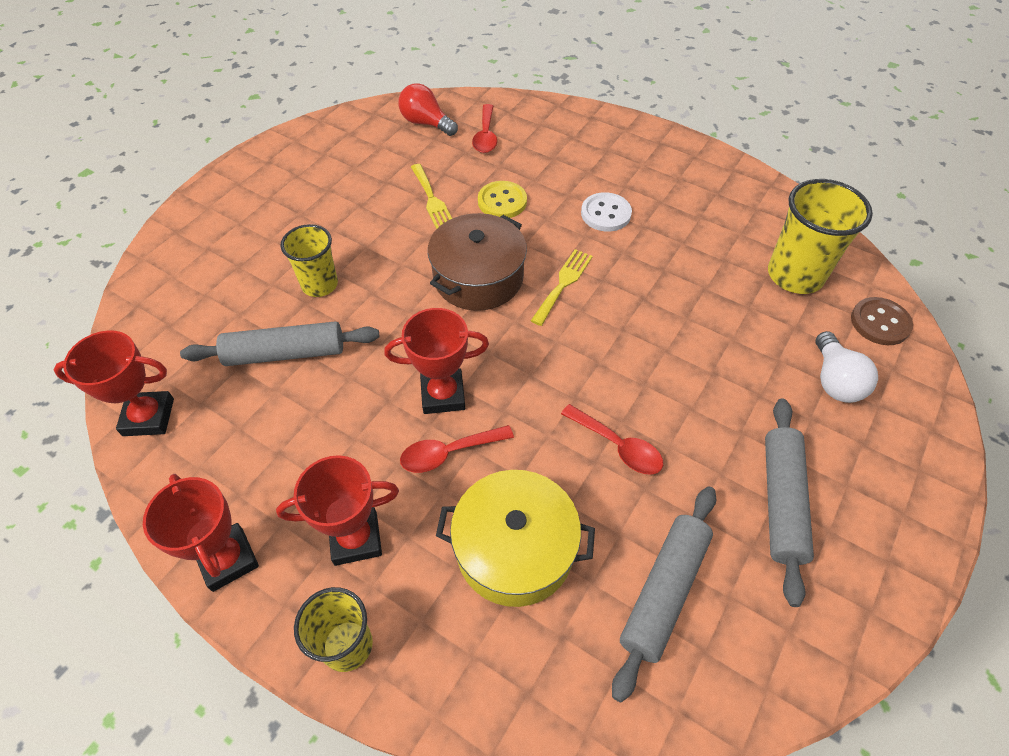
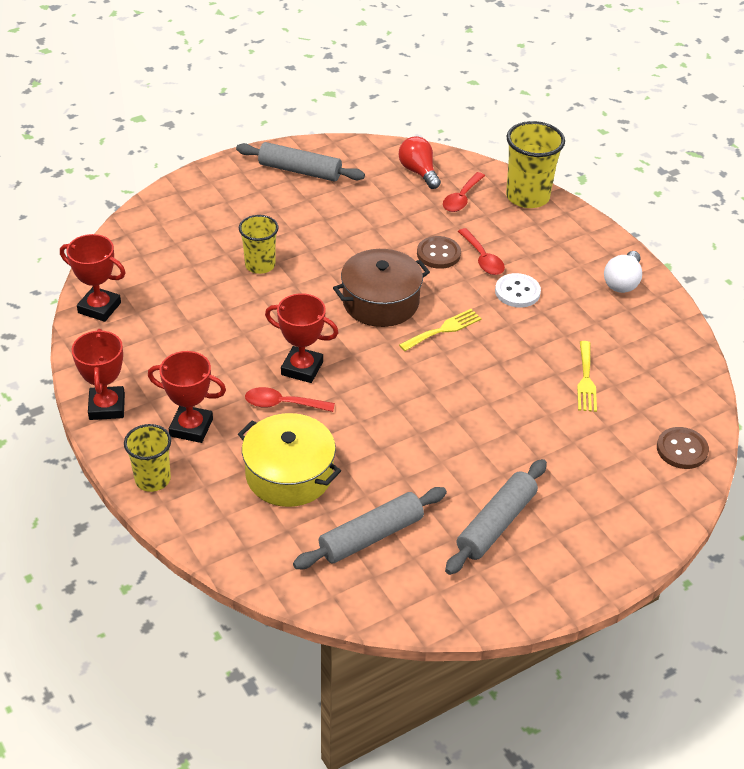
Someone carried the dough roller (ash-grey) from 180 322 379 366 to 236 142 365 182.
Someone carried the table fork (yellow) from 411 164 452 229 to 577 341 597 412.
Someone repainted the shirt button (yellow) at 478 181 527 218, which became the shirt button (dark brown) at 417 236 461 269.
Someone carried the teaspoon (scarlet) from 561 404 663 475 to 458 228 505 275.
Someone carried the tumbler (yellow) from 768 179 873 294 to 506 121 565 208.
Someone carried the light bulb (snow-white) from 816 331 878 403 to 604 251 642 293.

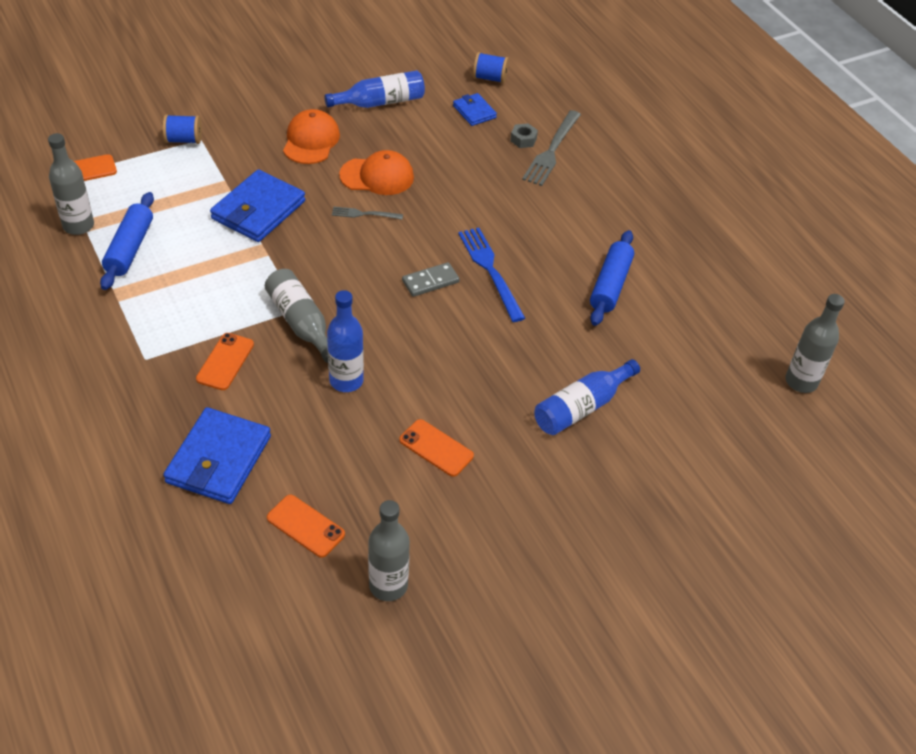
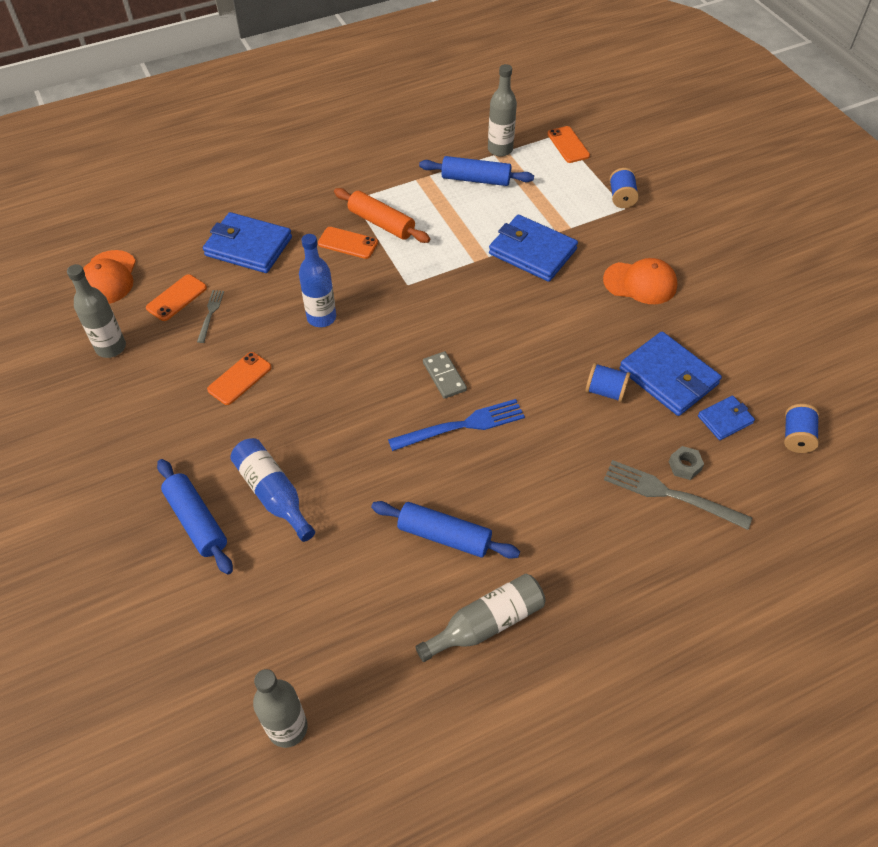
Someone carried the flask (ash-grey) from 265 269 328 363 to 415 574 545 662.
Someone took away the flask (cobalt) at 324 70 425 108.
Someone carried the table fork (ash-grey) from 332 207 403 219 to 197 290 224 343.
Someone carried the baseball cap (orange-coloured) from 339 150 414 195 to 83 250 136 304.
Someone put down the dough roller (cobalt) at 157 459 233 575.
Someone put down the dough roller (orange-coloured) at 334 188 430 243.
Someone put down the reel of thread (cobalt) at 585 363 630 402.
Someone put down the wallet (cobalt) at 619 331 722 416.

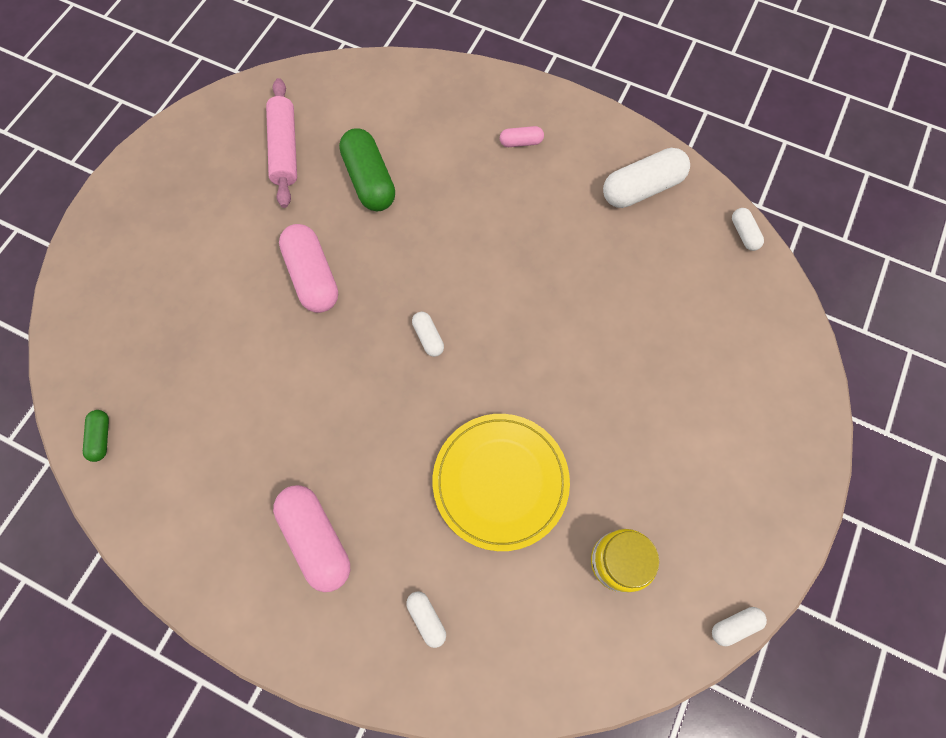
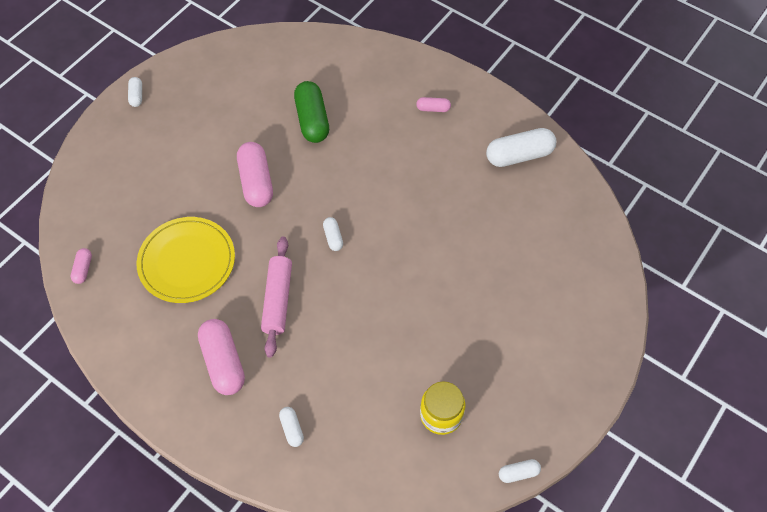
Someone repainted the pill (green) at 83 410 109 462, which became the pill (pink) at 71 248 92 284.
Someone carried the dough roller (pink) from 266 78 297 208 to 261 237 292 358.
Someone carried the dinner plate (yellow) from 433 414 570 551 to 137 217 235 303.
Someone carried the pill (snow-white) from 732 208 764 251 to 128 77 142 107.

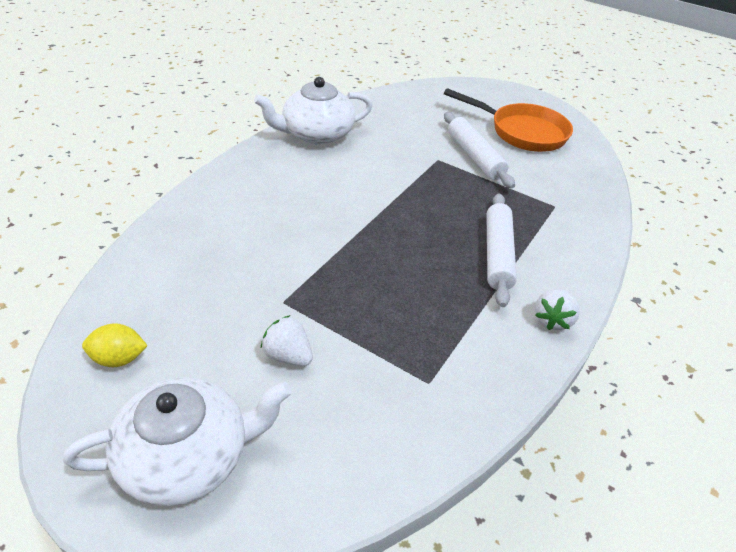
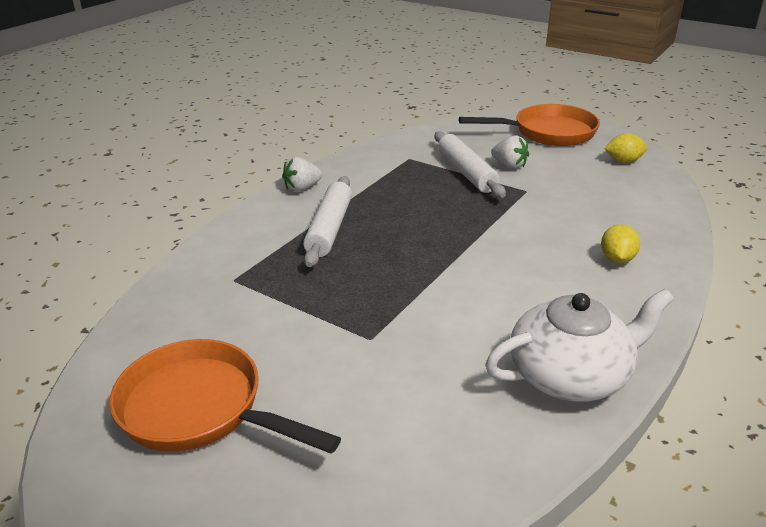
Someone swapped the teapot (snow-white) at 63 377 292 506 for the skillet (orange-coloured) at 459 104 600 146.
Someone carried the dough roller (snow-white) from 444 112 515 188 to 435 131 506 198.
Someone rotated the berry (snow-white) at 535 289 580 330 by 150 degrees counterclockwise.
Someone put down the citrus fruit (yellow) at 601 224 640 263.

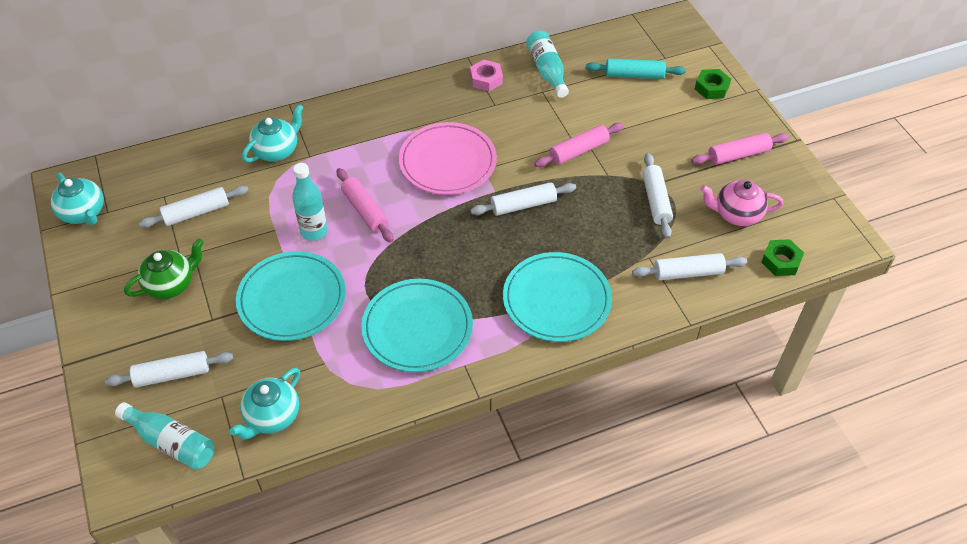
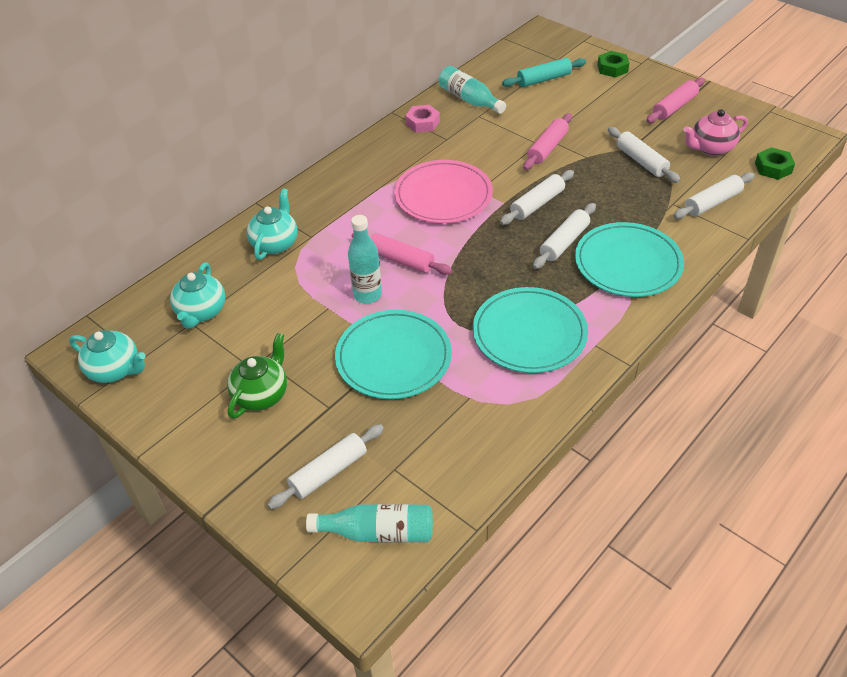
Someone carried the dough roller (snow-white) from 139 185 248 228 to 533 203 596 269.
Someone carried the teapot (teal) from 230 368 300 440 to 170 262 225 329.

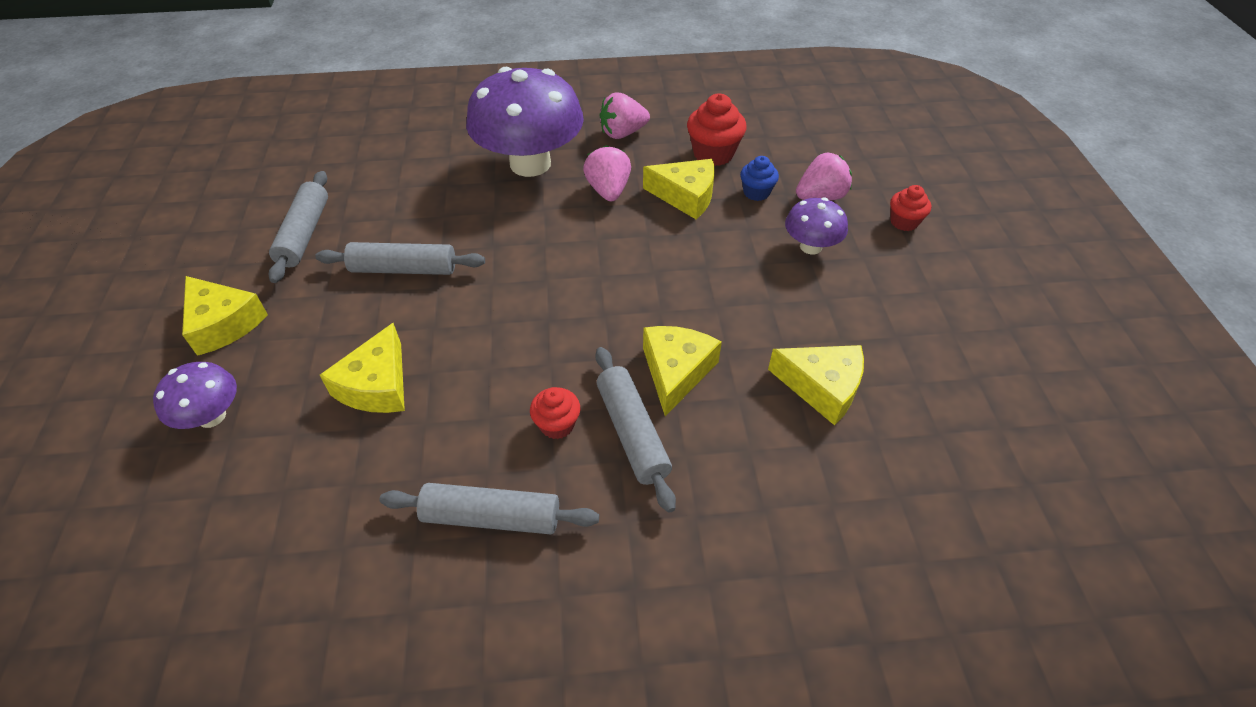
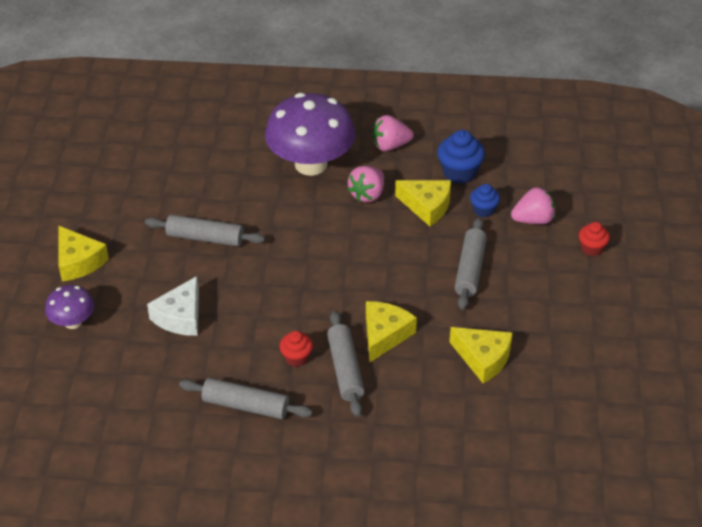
Someone carried the dough roller (ash-grey) from 268 171 328 283 to 455 217 487 310.
Someone repainted the cheese (yellow) at 320 323 405 413, which became the cheese (snow-white) at 147 276 199 336.
Someone rotated the berry (pink) at 583 145 631 201 by 150 degrees counterclockwise.
Someone repainted the muffin (scarlet) at 687 93 746 166, which became the muffin (cobalt) at 437 130 485 184.
Someone took away the fungus (violet) at 785 198 848 254.

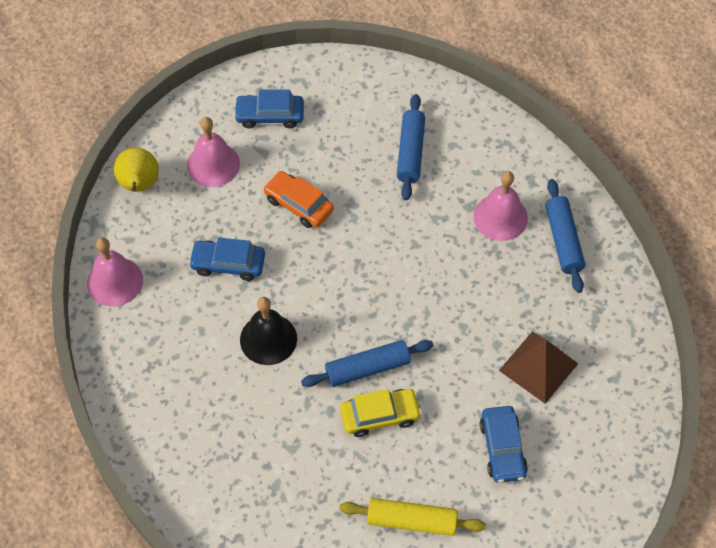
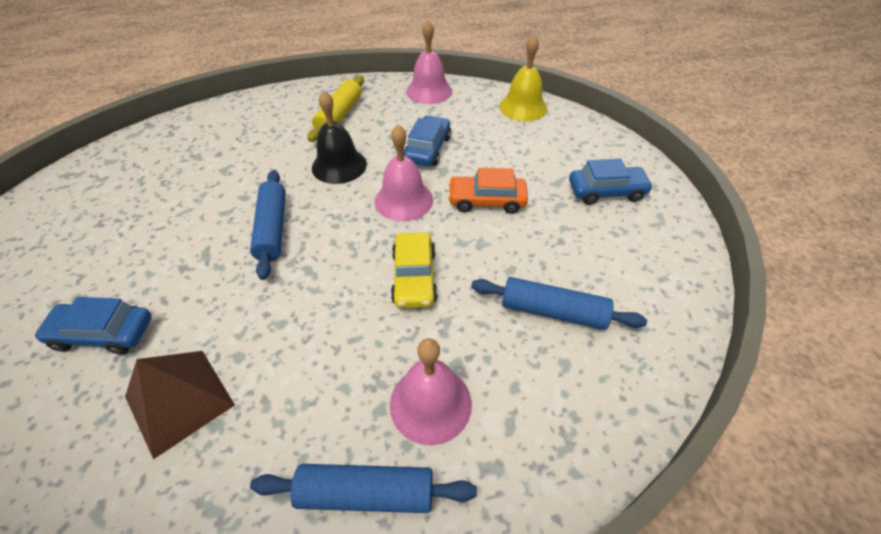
Someone swapped the pear fruit (yellow) at 114 148 159 192 for the bell (yellow) at 499 35 547 121.
Someone carried the bell (pink) from 187 117 240 187 to 375 124 433 221.
Someone rotated the toy car (cobalt) at 234 90 304 128 by 75 degrees clockwise.
Someone rotated the toy car (orange-coloured) at 263 171 334 228 by 135 degrees counterclockwise.
Someone carried the dough roller (yellow) from 339 498 486 536 to 307 75 364 142.
Someone carried the toy car (yellow) from 340 389 422 437 to 391 232 438 308.

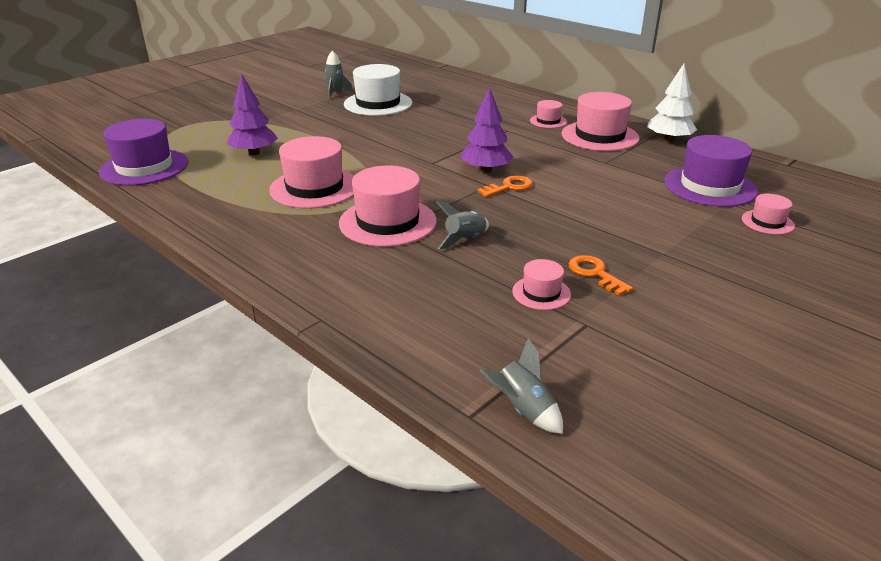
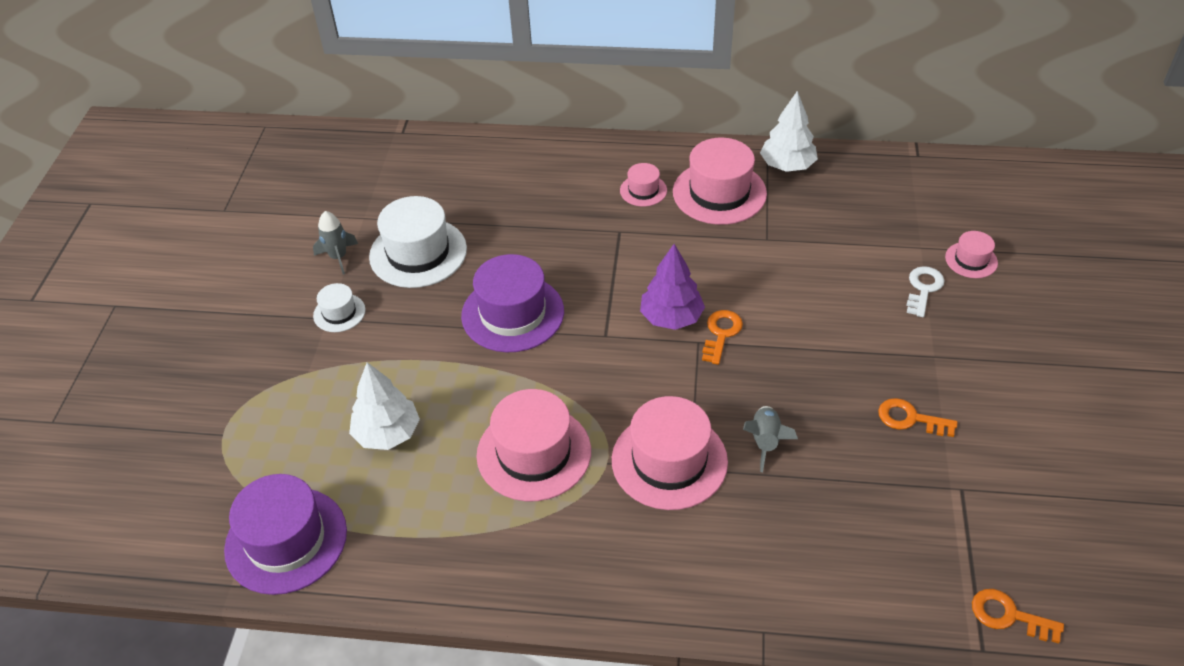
Someone repainted the fir tree (violet) at 226 73 278 155, which became the fir tree (snow-white) at 349 362 420 450.
Someone swapped the spaceship (ash-grey) at 480 338 563 434 for the door key (orange-coloured) at 972 589 1064 644.
Someone took away the top hat (pink) at 512 259 571 310.
Someone carried the top hat (violet) from 664 135 758 207 to 461 254 564 352.
Someone put down the top hat (snow-white) at 313 283 365 332.
Someone put down the door key (snow-white) at 906 266 945 317.

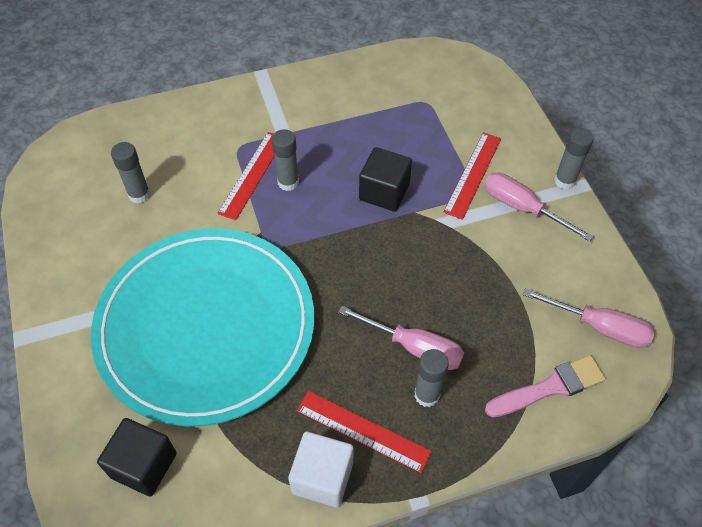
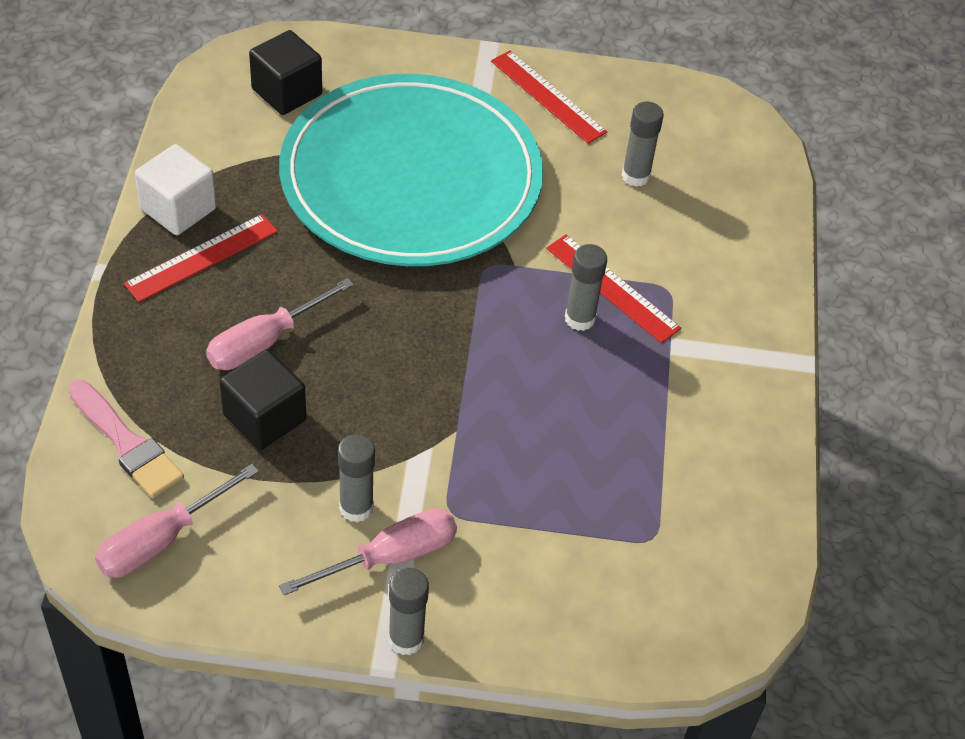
Someone carried the cube (ebony) from 359 147 412 212 to 220 350 306 450.
Someone carried the stick of glue (ash-grey) from 414 349 449 407 to 338 434 375 522.
Someone carried the straightedge (scarlet) from 443 132 501 220 to 491 50 607 144.
Someone rotated the brush (pink) at 485 355 606 417 by 45 degrees counterclockwise.

